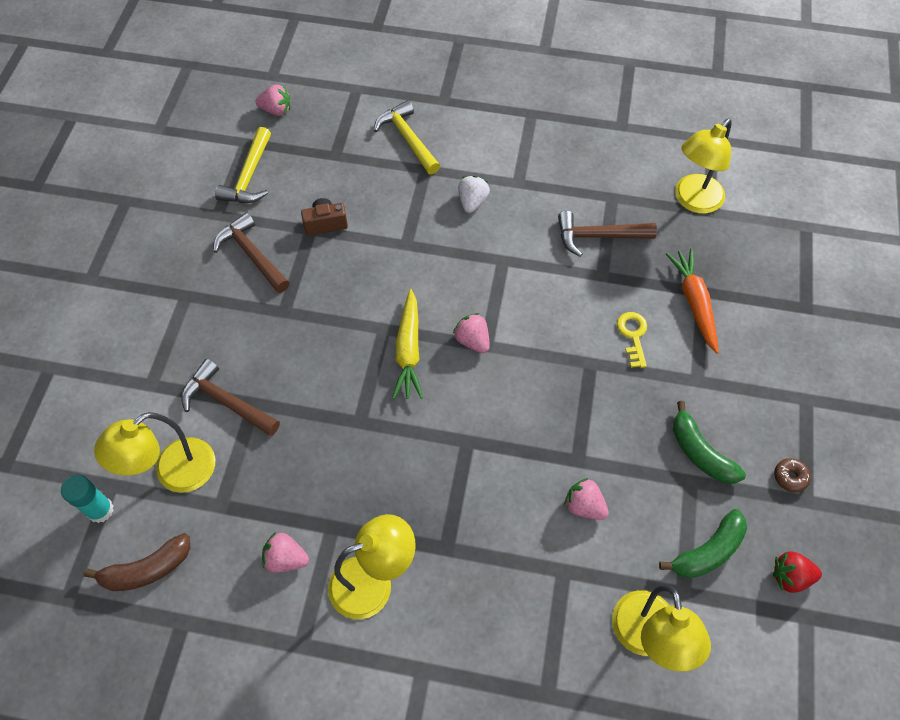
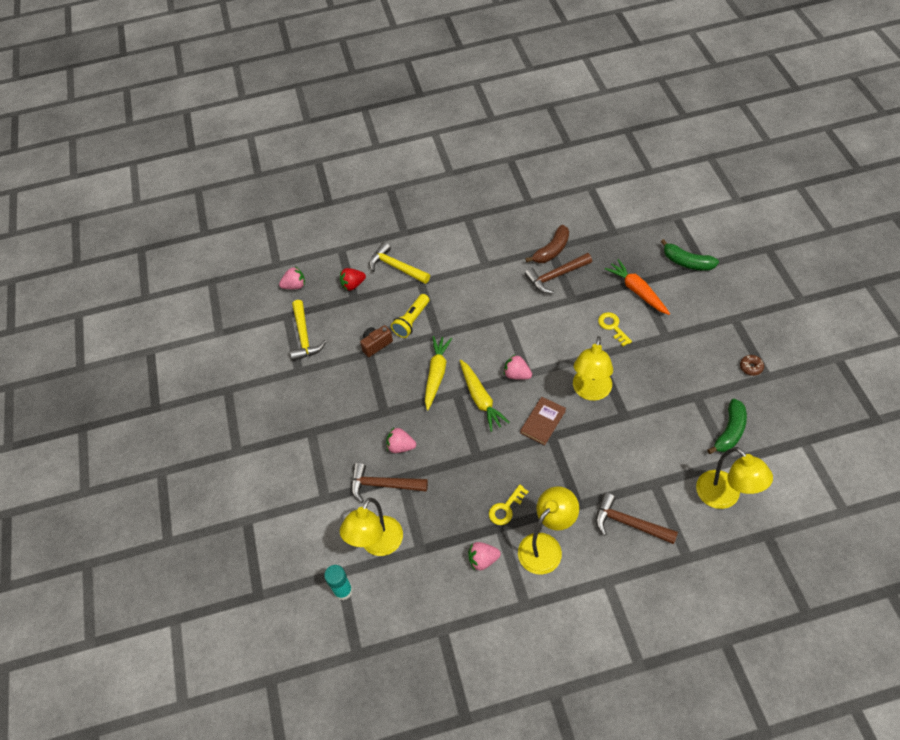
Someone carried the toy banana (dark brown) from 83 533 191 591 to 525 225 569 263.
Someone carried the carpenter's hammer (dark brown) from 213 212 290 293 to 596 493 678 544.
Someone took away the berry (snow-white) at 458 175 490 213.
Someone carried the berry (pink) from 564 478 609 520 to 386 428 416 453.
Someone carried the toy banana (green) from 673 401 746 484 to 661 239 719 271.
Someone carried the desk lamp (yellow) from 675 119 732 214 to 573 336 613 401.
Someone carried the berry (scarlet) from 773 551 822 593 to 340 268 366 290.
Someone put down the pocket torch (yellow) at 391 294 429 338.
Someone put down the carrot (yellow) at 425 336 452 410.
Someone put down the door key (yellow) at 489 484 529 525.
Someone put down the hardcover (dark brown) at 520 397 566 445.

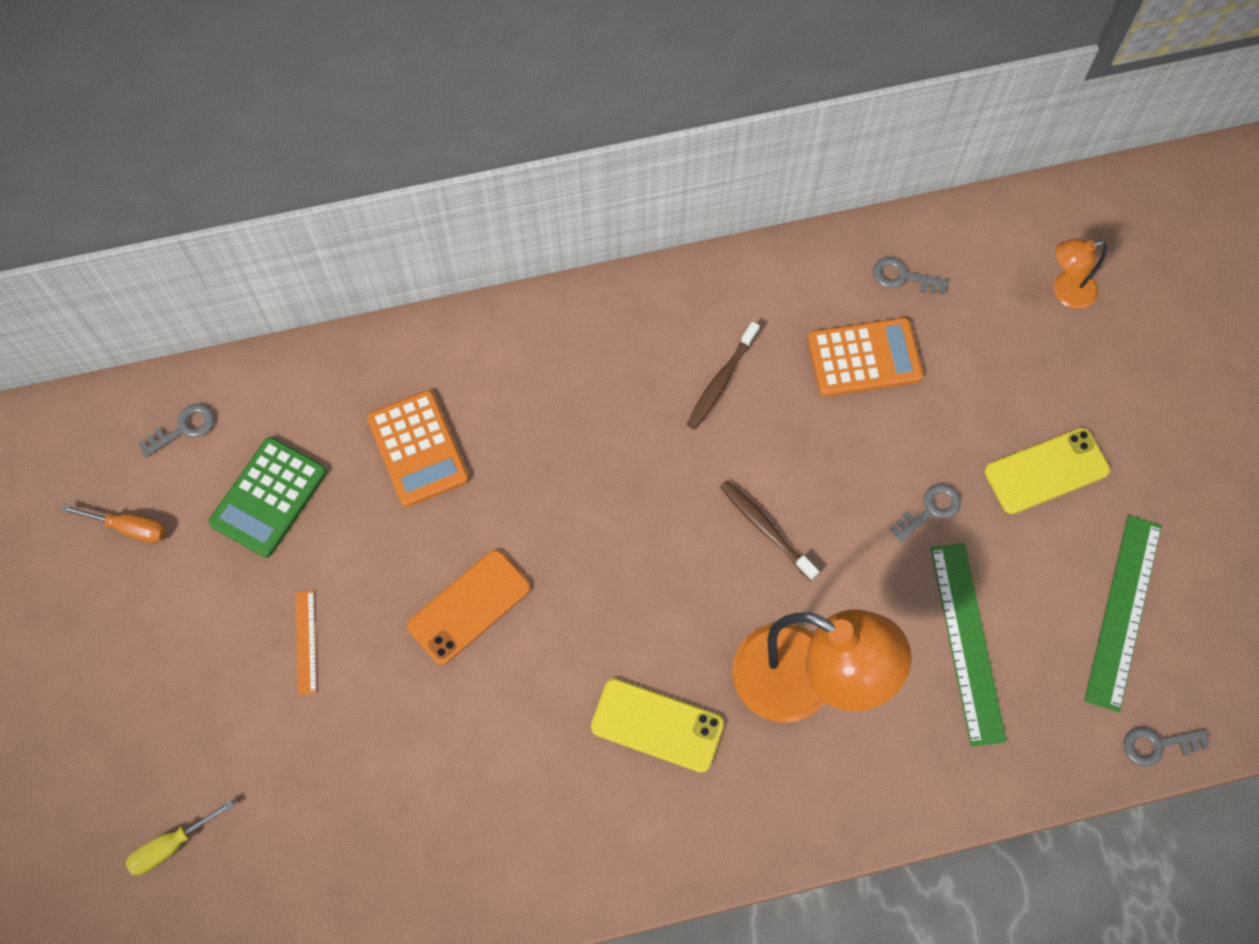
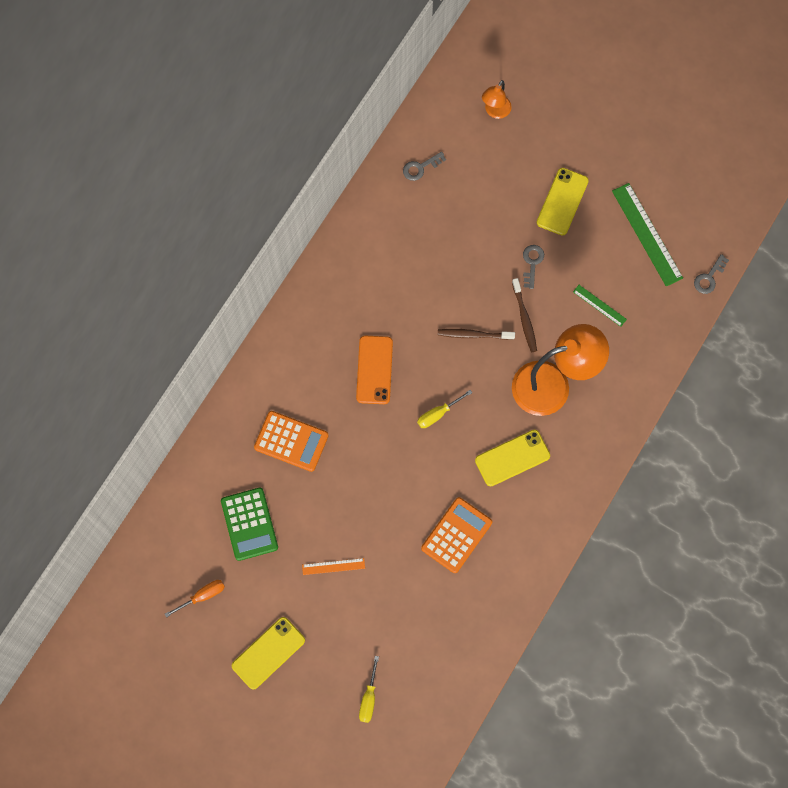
Someone took away the door key (ash-grey) at 138 404 214 457.
Someone rotated the straightedge (orange-coloured) at 296 590 317 695 by 45 degrees counterclockwise.
Someone carried the mobile phone (orange-coloured) from 407 550 531 665 to 356 336 393 404.
Someone carried the tooth brush (dark brown) from 687 322 760 429 to 512 278 537 352.
Someone carried the calculator (orange-coloured) from 807 318 924 396 to 421 497 492 573.
Someone scaled the straightedge (green) at 931 543 1007 746 by 0.52.
Someone put down the mobile phone (yellow) at 232 617 305 689.
Someone put down the hand screwdriver (yellow) at 417 390 472 428.

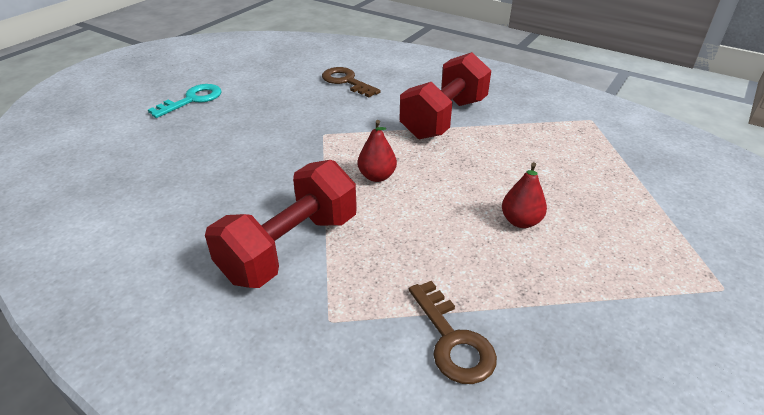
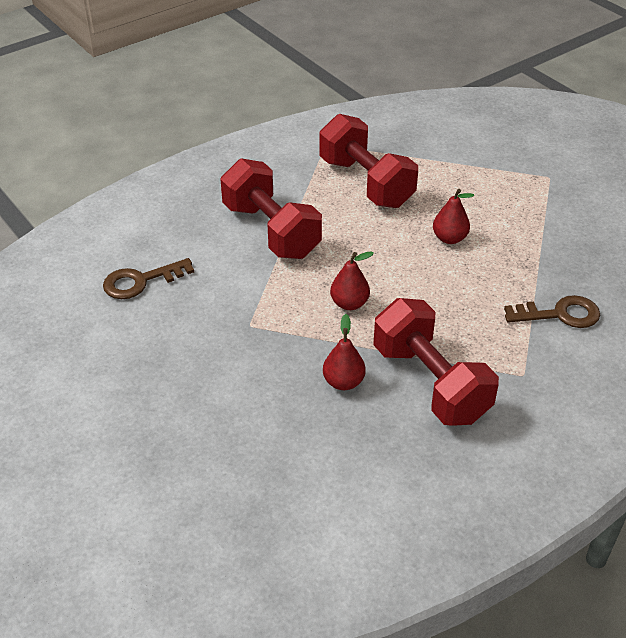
Someone took away the door key (teal) at 148 84 222 118.
Someone put down the free weight (scarlet) at 319 114 418 208.
Someone put down the pear fruit (scarlet) at 323 314 366 390.

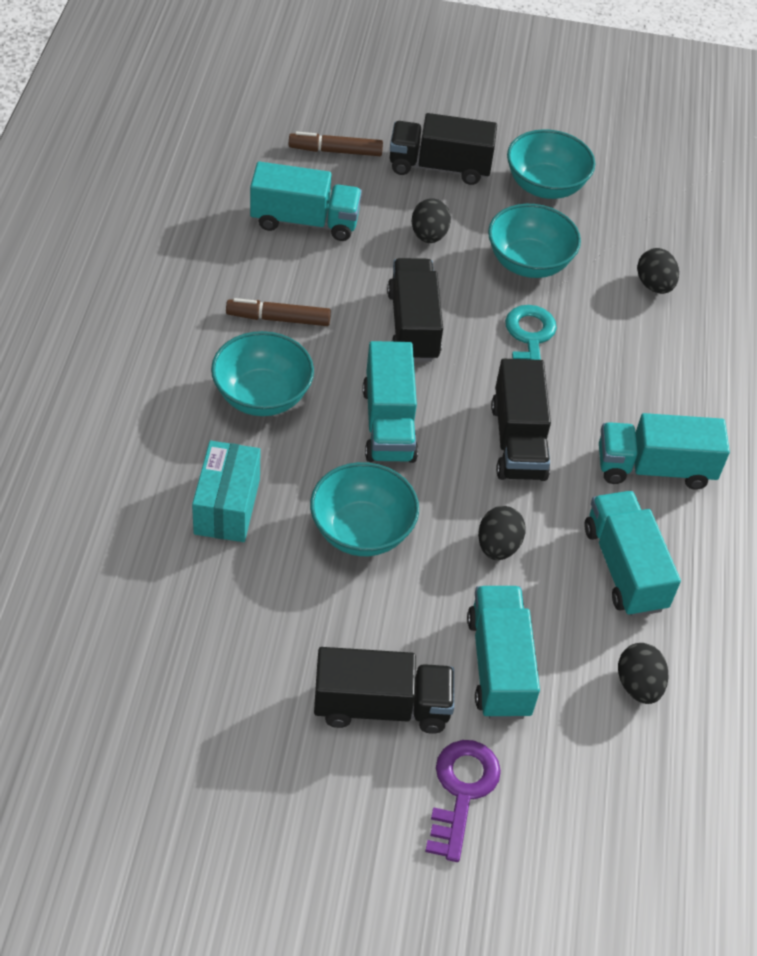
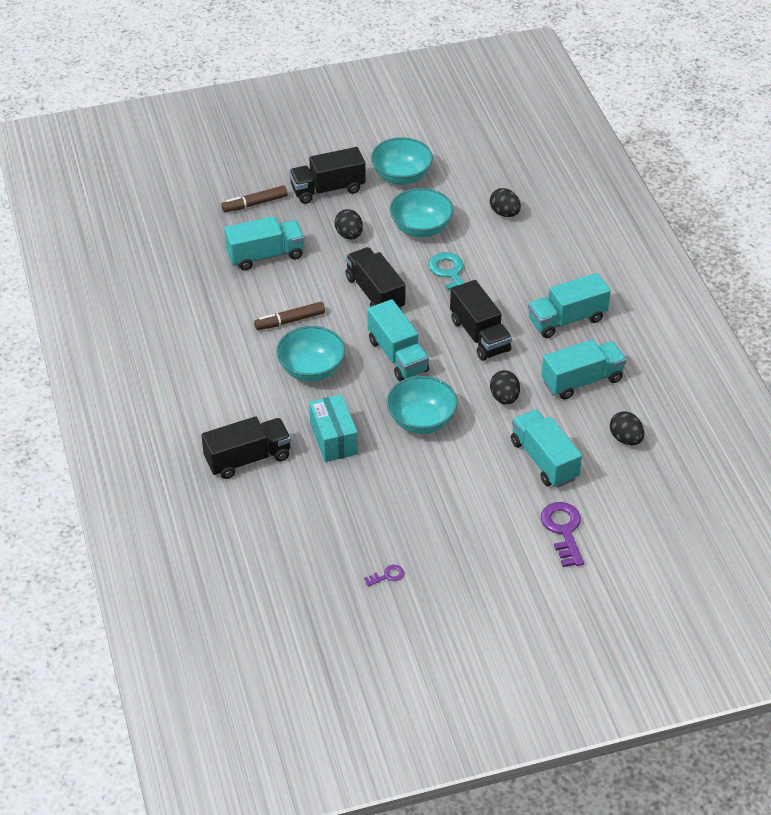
Someone carried the toy truck (ebony) from 314 647 454 734 to 201 416 291 479.
Someone rotated the toy truck (teal) at 585 491 681 617 by 105 degrees clockwise.
Someone put down the door key (violet) at 364 565 404 587.

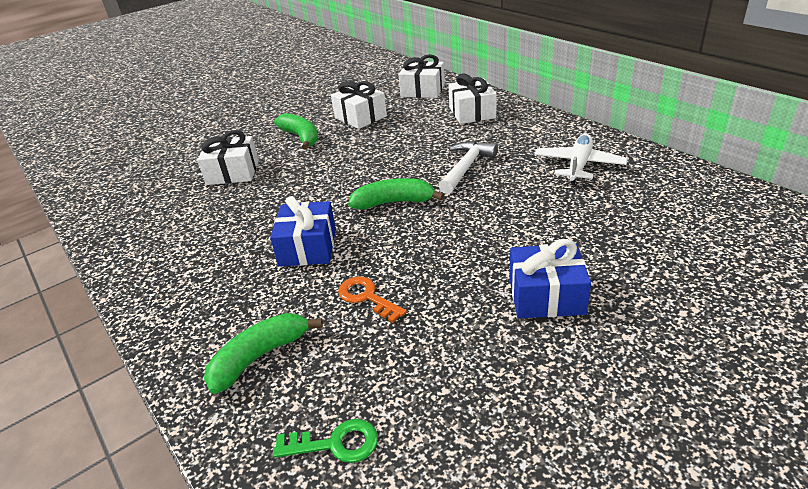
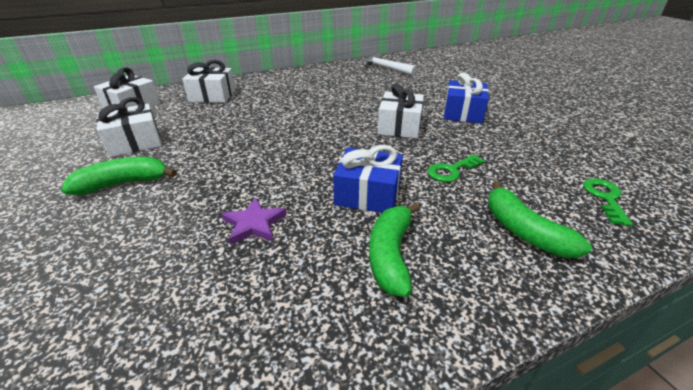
Someone carried the gift (snow-white) from 197 130 259 185 to 377 84 424 139.
Someone repainted the door key (orange-coloured) at 338 276 406 323, which became the door key (green) at 428 154 485 182.
Someone carried the toy banana (green) from 348 178 445 210 to 369 202 420 297.
Someone carried the carpenter's hammer (snow-white) from 439 141 498 194 to 363 52 417 76.
Someone took away the toy plane (snow-white) at 534 134 628 184.
Someone put down the star (violet) at 222 197 287 245.

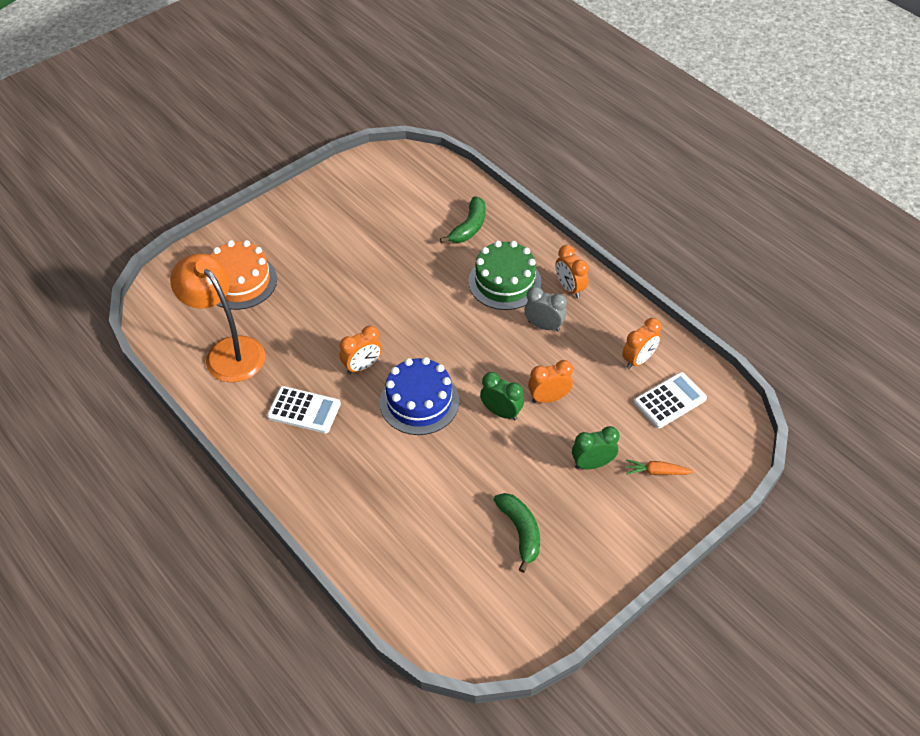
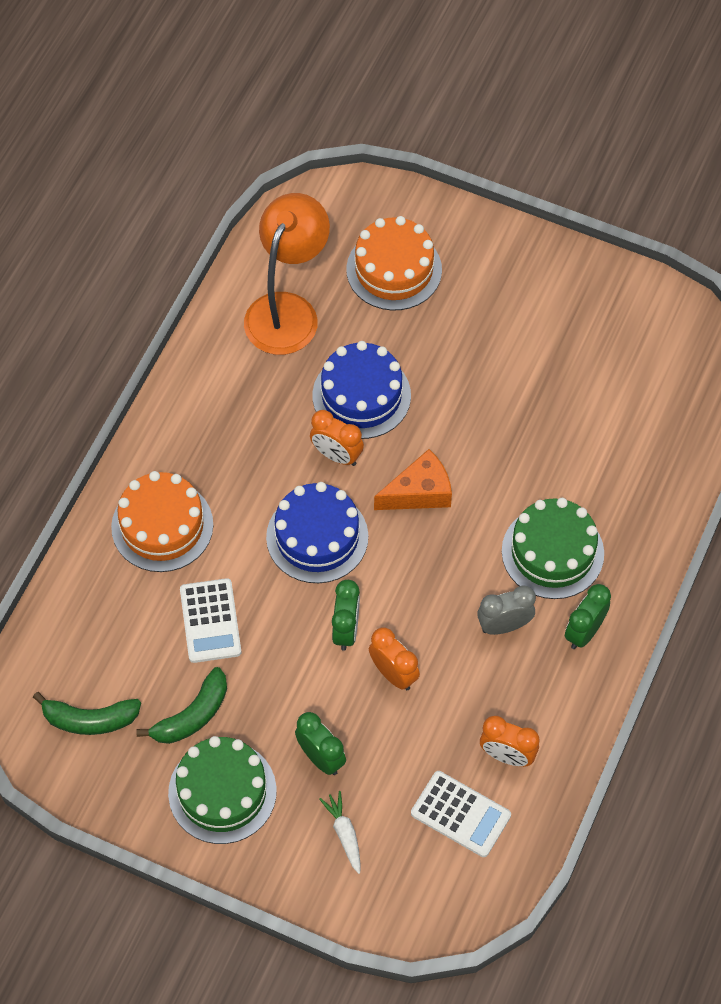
Someone carried the calculator (snow-white) from 267 386 341 433 to 180 578 241 663.
Someone carried the toy banana (green) from 440 196 486 243 to 33 692 141 735.
Someone rotated the bedside clock (ash-grey) at 524 287 567 332 by 105 degrees counterclockwise.
Someone repainted the bedside clock (orange-coloured) at 556 245 589 298, which became the bedside clock (green) at 565 584 611 649.
Someone repainted the carrot (orange-coloured) at 626 459 694 475, which became the carrot (snow-white) at 319 791 361 874.
Someone put down the layer cake (orange-coloured) at 111 471 213 572.
Someone put down the layer cake (green) at 168 736 277 844.
Someone put down the layer cake (cobalt) at 313 341 411 439.
Someone put down the cheese (orange-coloured) at 374 449 452 510.

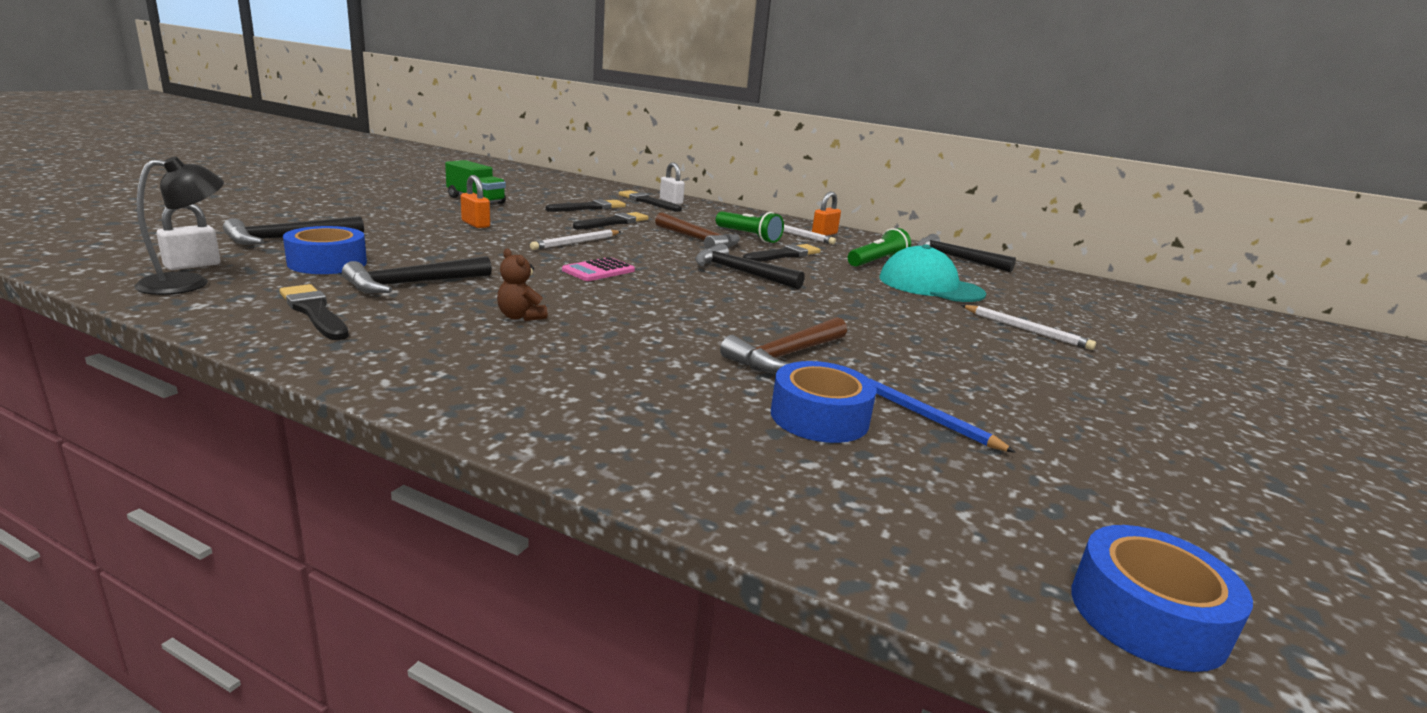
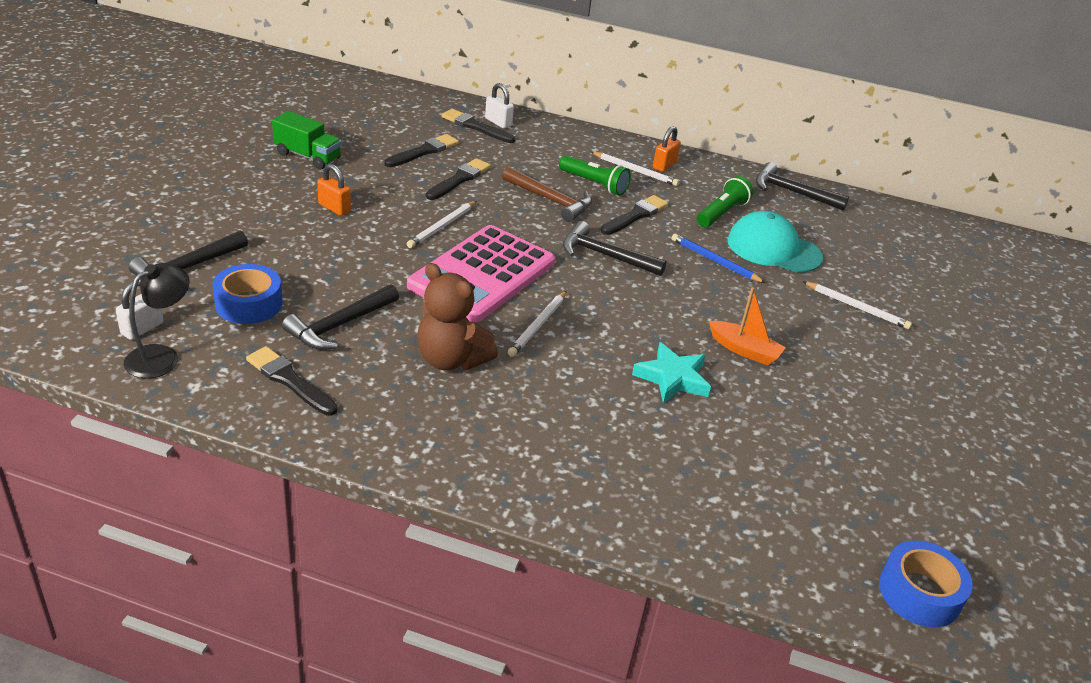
Someone scaled the teddy bear (dark brown) at 497 248 548 321 by 1.94.
Someone scaled the calculator (pink) at 562 257 635 281 by 2.37.
Someone swapped the carpenter's hammer (dark brown) at 720 317 847 373 for the star (teal) at 632 342 711 403.
Someone took away the roll of tape (cobalt) at 771 361 877 443.
Someone carried the pencil (cobalt) from 865 375 1016 453 to 671 234 766 283.
Someone put down the pencil (snow-white) at 508 291 567 357.
Someone put down the sailboat (orange-coloured) at 709 287 786 365.

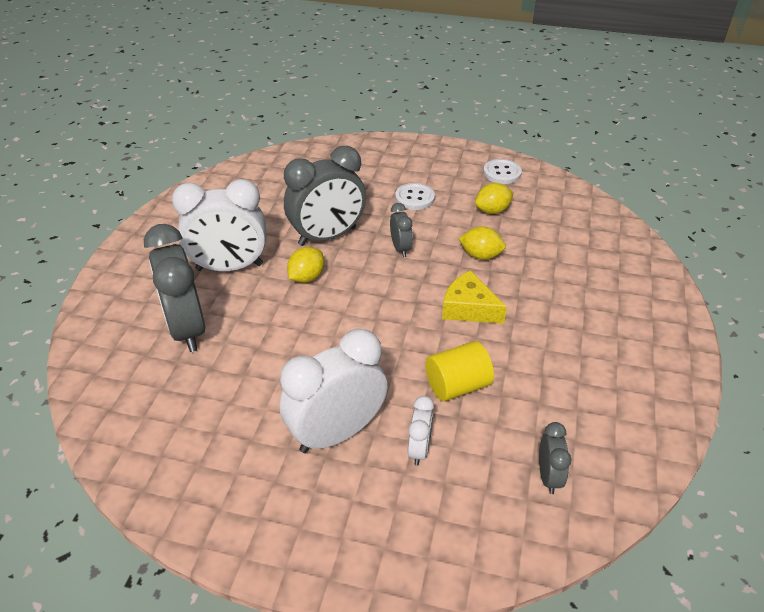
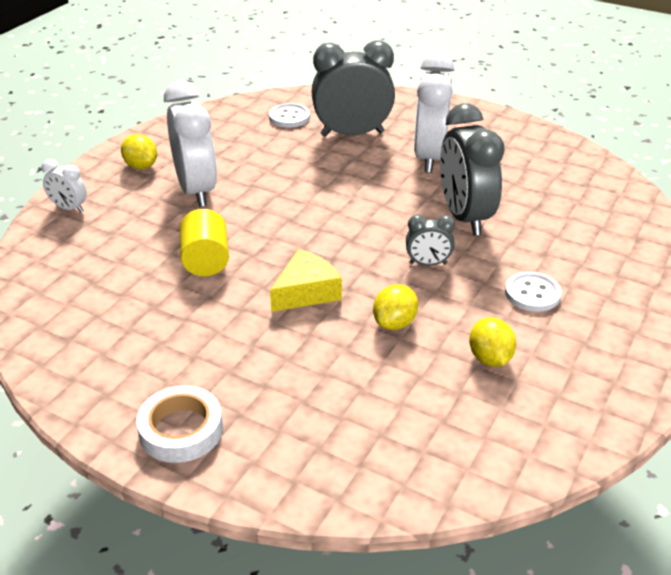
Someone carried the citrus fruit (yellow) from 287 247 324 283 to 121 134 157 169.
Someone carried the bedside clock (snow-white) from 408 396 434 466 to 42 159 87 212.
Someone carried the shirt button (snow-white) from 483 159 522 184 to 269 103 310 128.
Someone took away the bedside clock (ash-grey) at 539 422 572 494.
Someone put down the roll of tape (snow-white) at 136 385 223 463.

